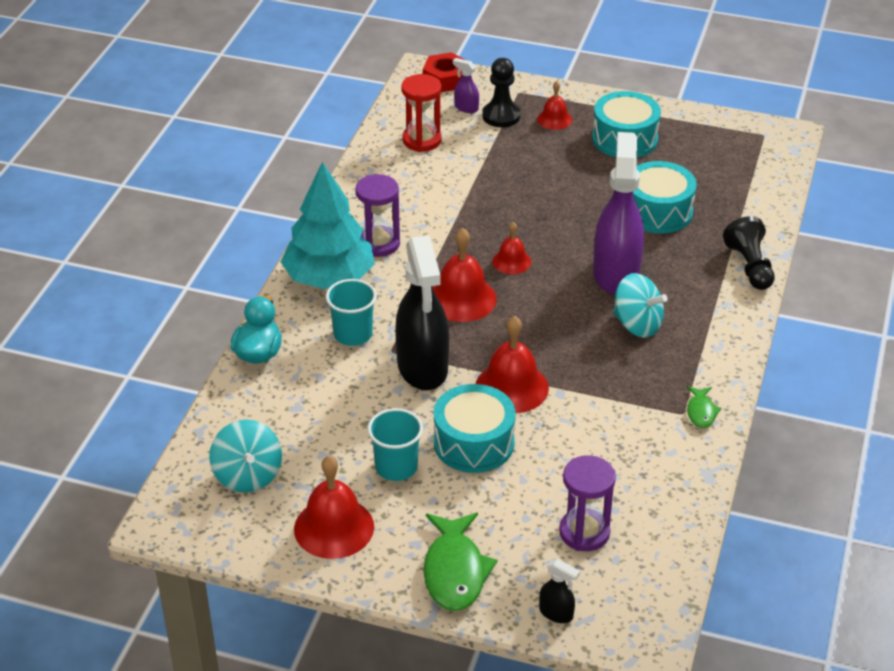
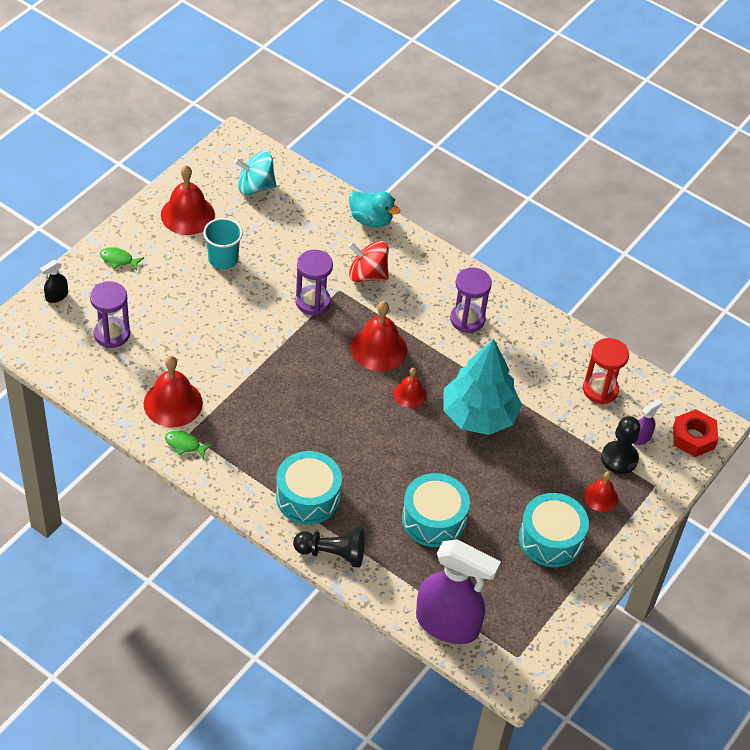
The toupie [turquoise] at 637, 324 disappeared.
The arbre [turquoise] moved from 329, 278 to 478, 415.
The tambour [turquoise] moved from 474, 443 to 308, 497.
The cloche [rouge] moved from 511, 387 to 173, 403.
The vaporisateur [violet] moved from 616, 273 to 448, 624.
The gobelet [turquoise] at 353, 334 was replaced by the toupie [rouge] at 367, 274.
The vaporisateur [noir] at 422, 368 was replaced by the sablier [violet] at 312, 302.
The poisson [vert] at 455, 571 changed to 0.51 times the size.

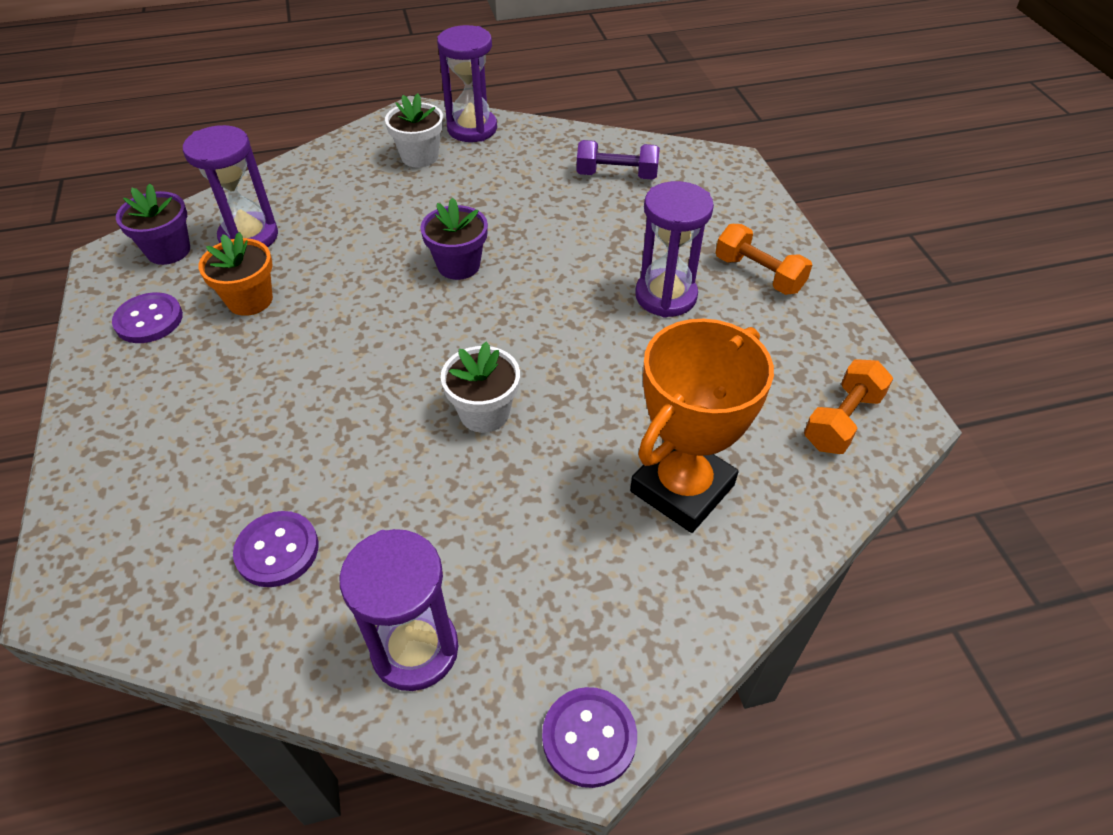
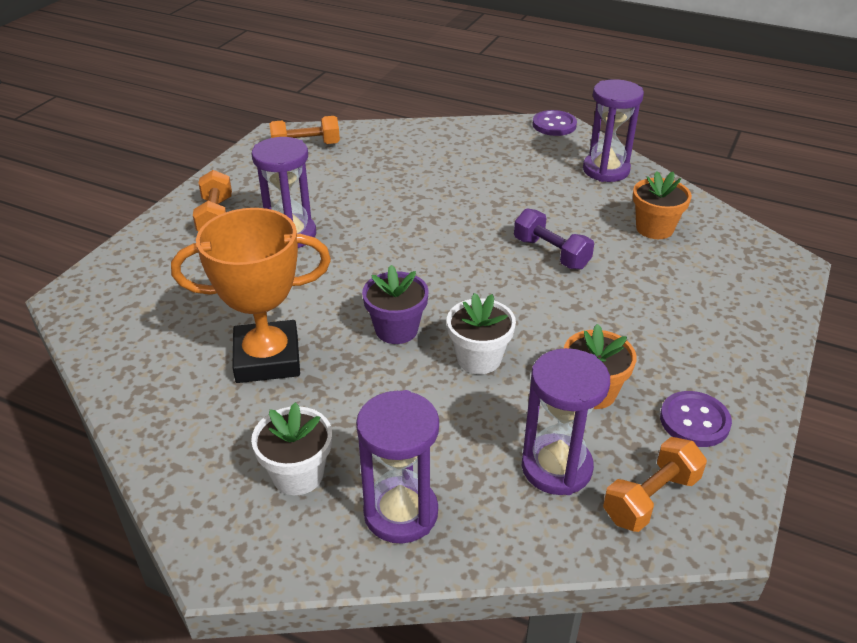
The sablier [violet] moved from 472, 129 to 401, 513.
The pot de fleurs [blanc] moved from 484, 413 to 479, 358.
The haltère [violet] moved from 616, 175 to 551, 253.
The trophée [orange] moved from 682, 488 to 267, 358.
The pot de fleurs [violet] at 168, 251 was replaced by the haltère [orange] at 651, 498.
The bouton [violet] at 277, 550 was replaced by the pot de fleurs [orange] at 654, 228.

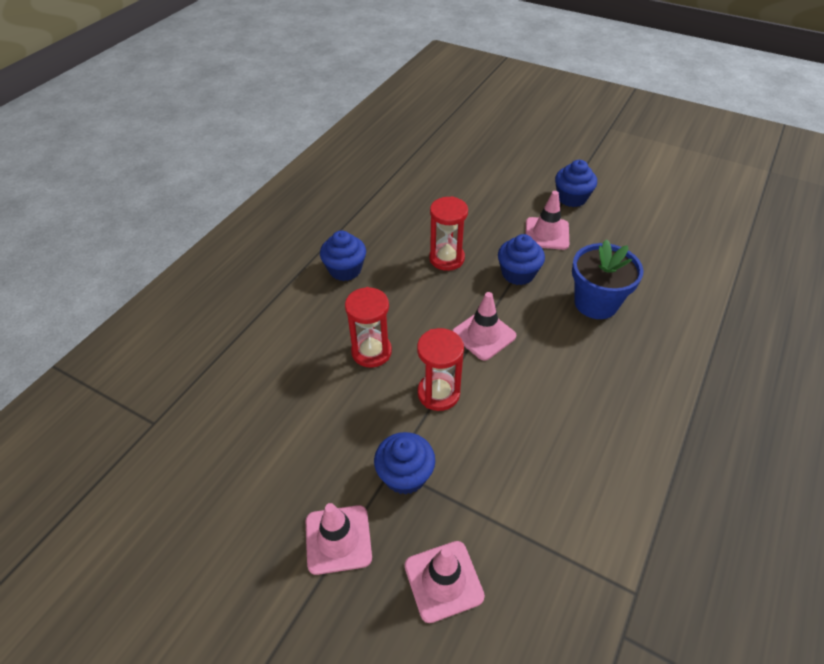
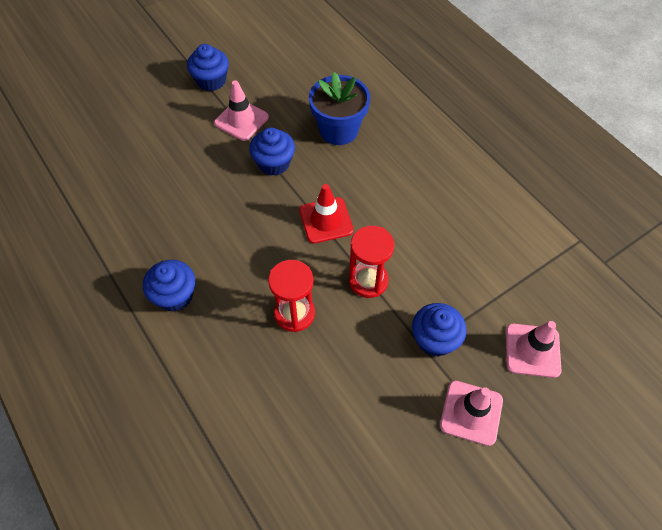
The sablier [rouge] at 446, 258 disappeared.
The cône de chantier [rose] at 483, 335 became the cône de chantier [rouge] at 326, 220.

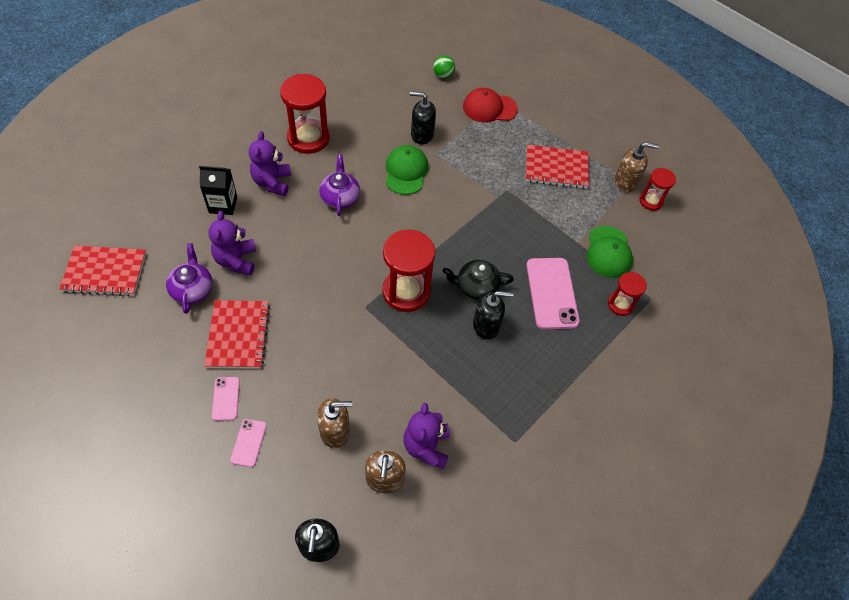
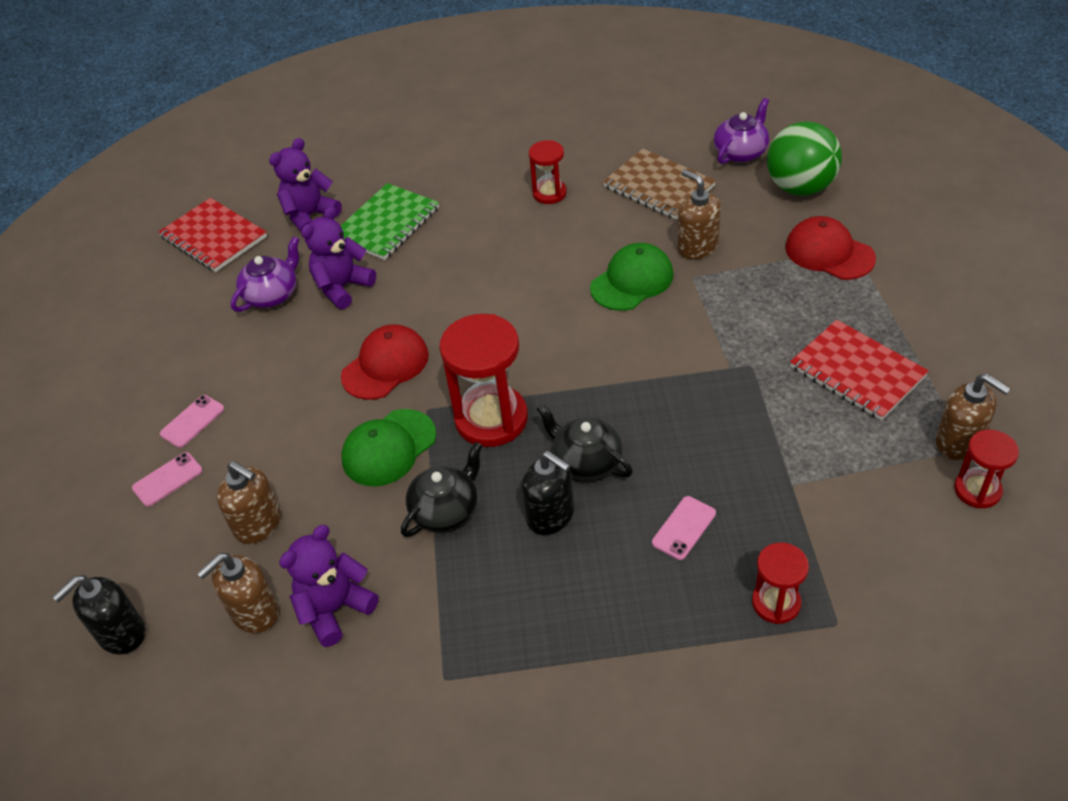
The carnet [rouge] at 238, 335 disappeared.
The casquette [rouge] at 385, 365 appeared.
The théière [noir] at 446, 509 appeared.
The carnet [marron] at 658, 186 appeared.
The ours en peluche [violet] moved from 272, 182 to 310, 216.
The théière [violet] moved from 340, 197 to 741, 152.
The casquette [vert] moved from 608, 252 to 389, 448.
The brique de lait [noir] at 223, 205 was replaced by the carnet [vert] at 386, 224.
The distributeur de savon [noir] at 422, 135 became the distributeur de savon [marron] at 697, 247.
The sablier [rouge] at 308, 138 changed to 0.56 times the size.
The balle [vert] at 443, 75 changed to 2.03 times the size.
The téléphone [rose] at 552, 293 changed to 0.51 times the size.

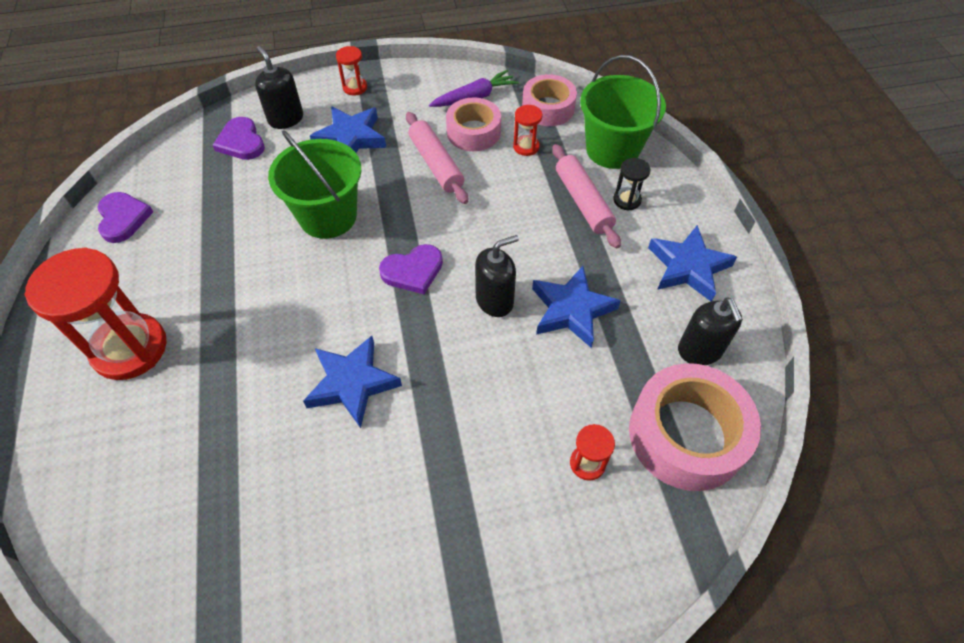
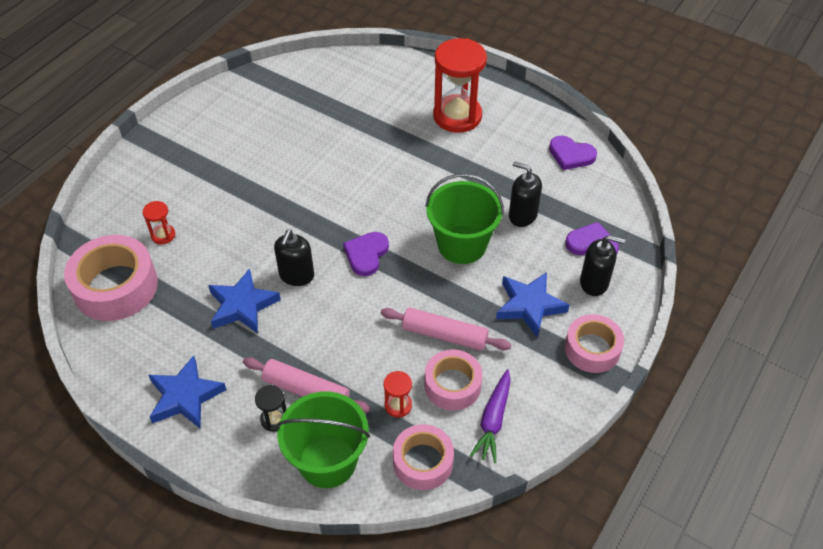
The étoile [bleu] at 352, 383 disappeared.
The distributeur de savon [noir] moved from 700, 350 to 522, 215.
The sablier [rouge] at 355, 87 was replaced by the ruban adhésif [rose] at 592, 349.

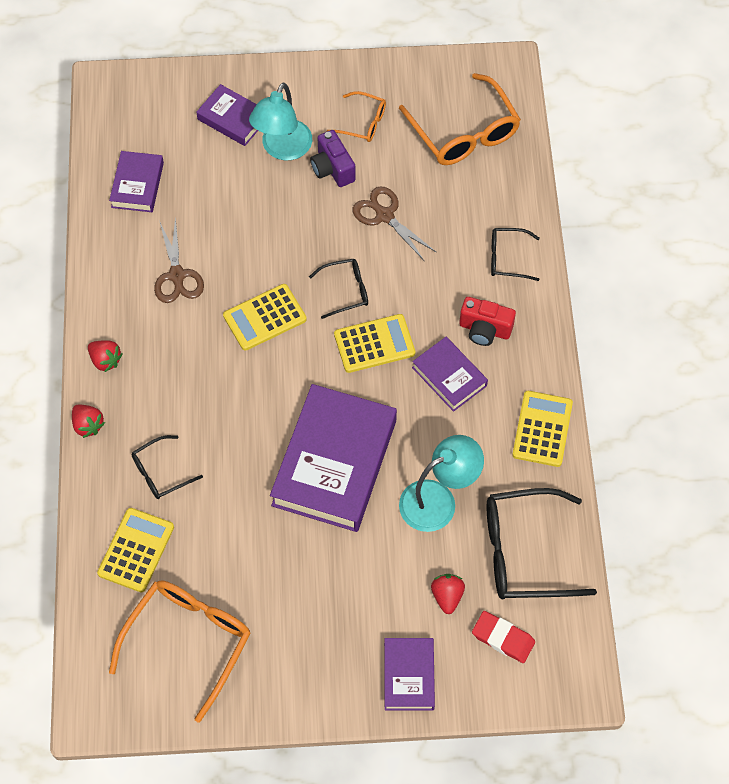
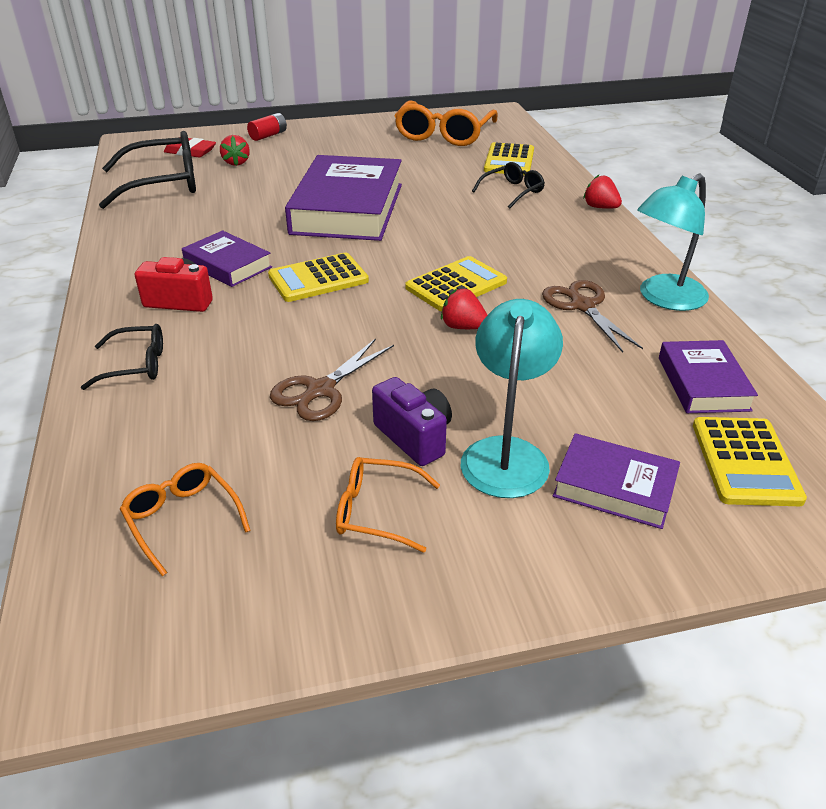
The lunettes [noir] at 346, 291 disappeared.
The fraise [rouge] moved from 105, 360 to 463, 327.
The lampe [turquoise] moved from 438, 500 to 664, 299.
The calculatrice [jaune] moved from 542, 429 to 745, 462.
The livre [violet] at 409, 676 was replaced by the pile [rouge] at 268, 135.
The ciseaux [marron] at 384, 215 turned 90 degrees clockwise.
The lunettes [orange] at 464, 132 changed to 0.54 times the size.

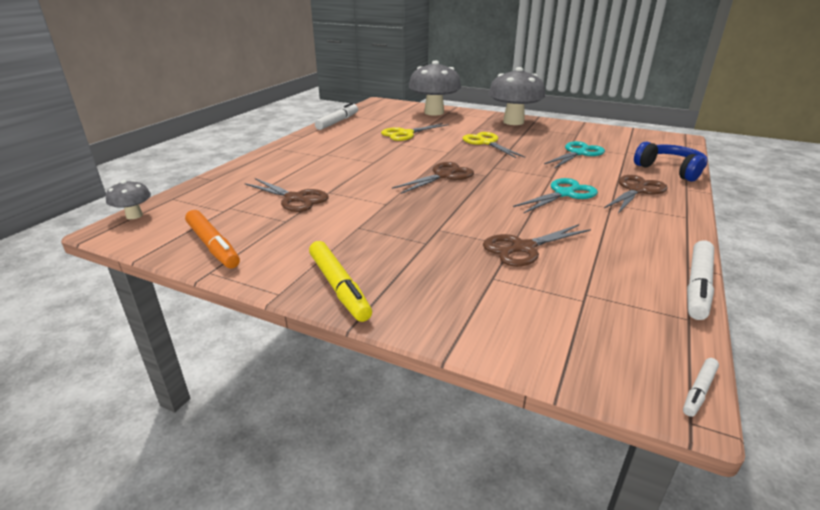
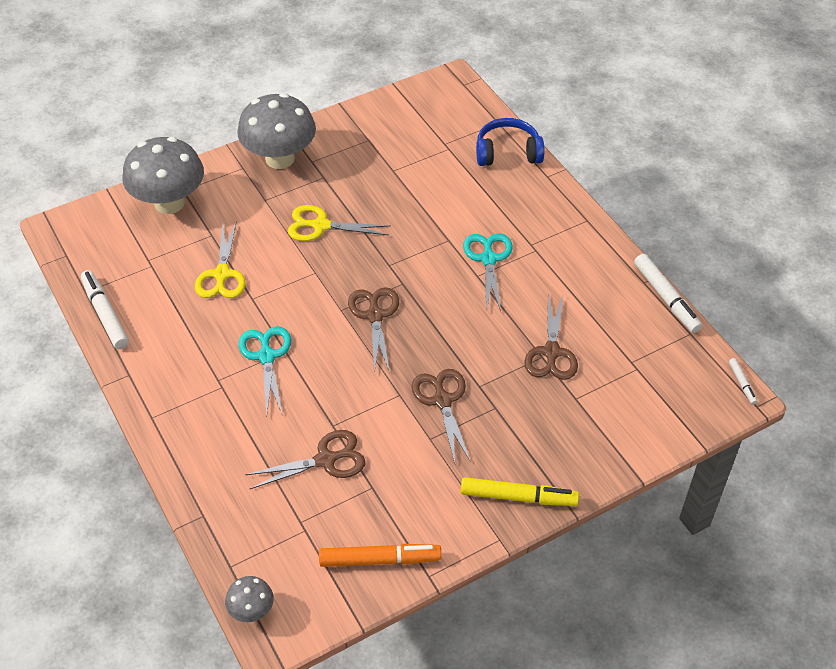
The ciseaux [turquoise] moved from 578, 153 to 266, 356.
The ciseaux [marron] moved from 636, 190 to 442, 401.

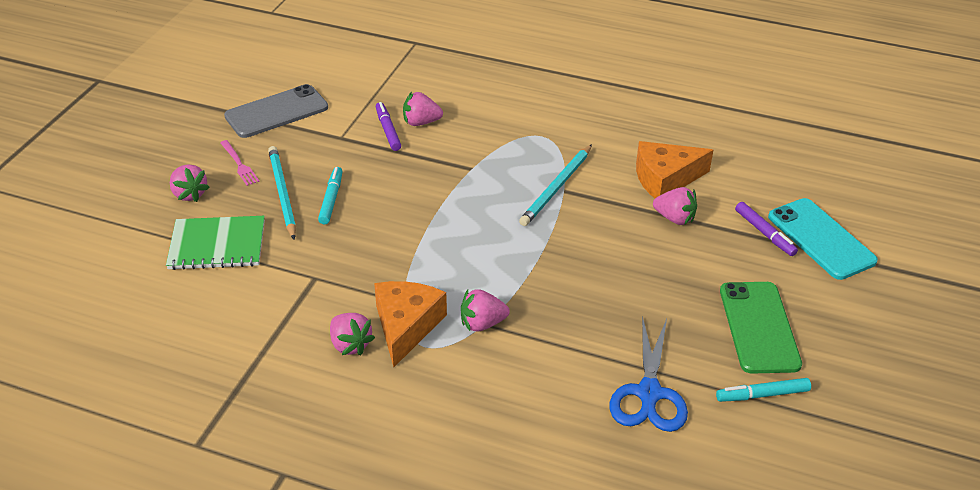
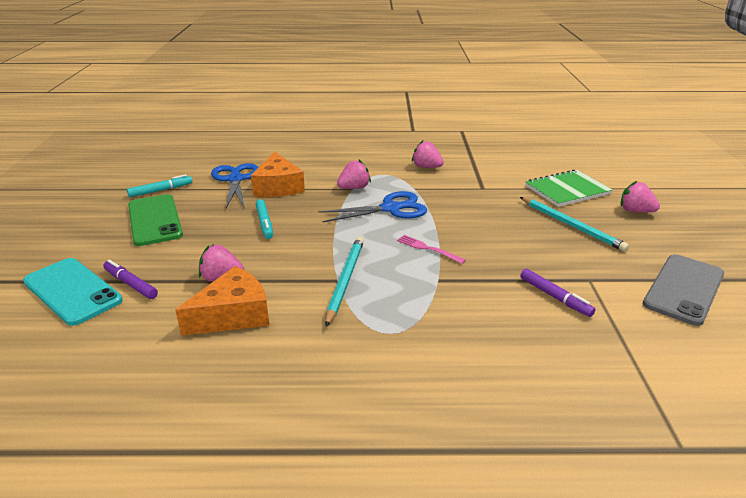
The fraise [rose] at 421, 122 disappeared.
The ciseaux [bleu] at 391, 208 appeared.
The fourchette [rose] moved from 239, 164 to 428, 249.
The feutre [turquoise] moved from 331, 199 to 265, 223.
The fromage [orange] moved from 406, 326 to 278, 186.

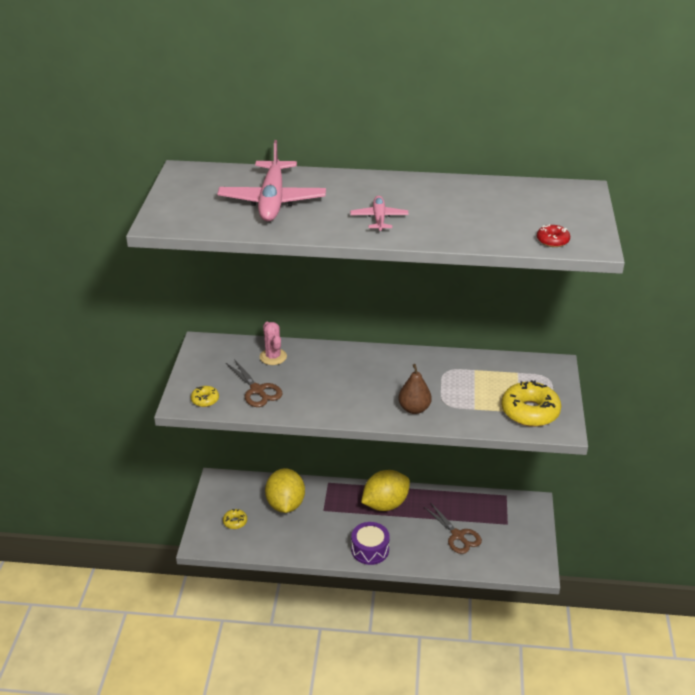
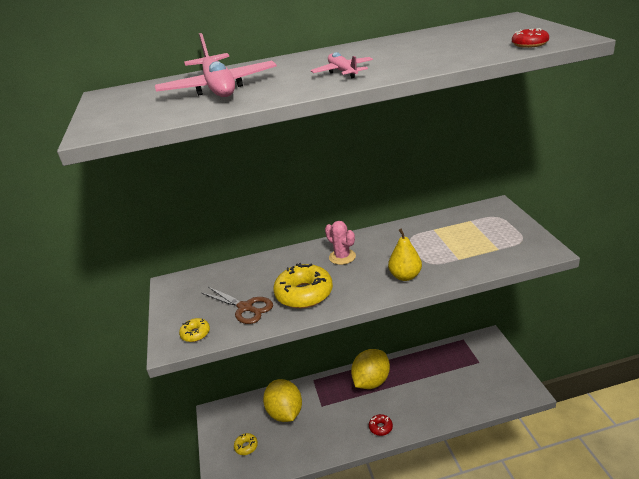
The ciseaux [marron] at 458, 536 disappeared.
The cactus [rose] moved from 273, 357 to 342, 257.
The beignet [jaune] moved from 530, 411 to 304, 293.
The tambour [violet] at 370, 550 was replaced by the beignet [rouge] at 380, 427.
The poire [marron] at 414, 409 became the poire [jaune] at 405, 276.

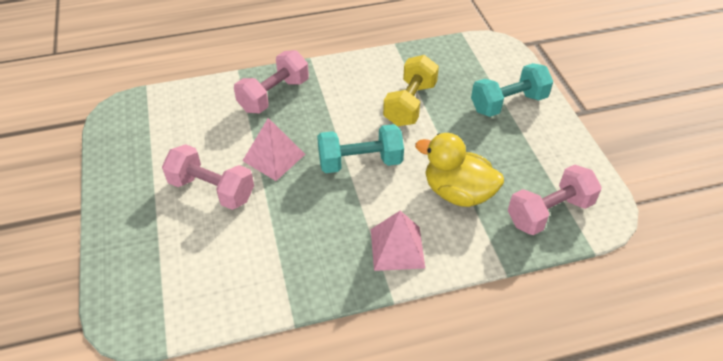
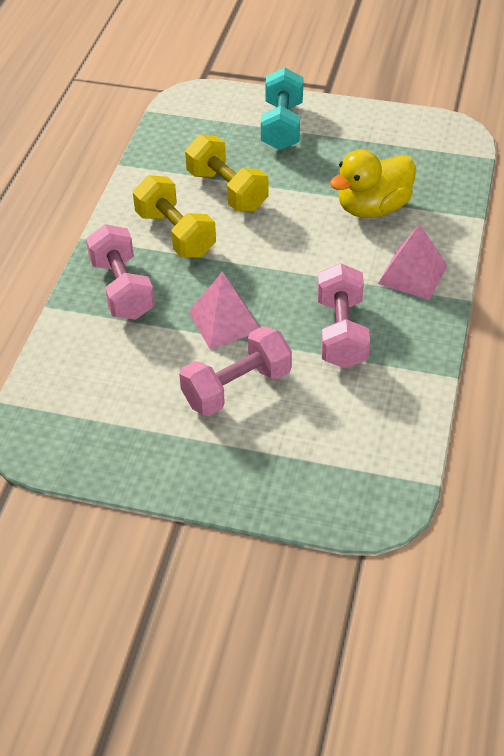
The haltère [turquoise] at 360, 162 disappeared.
The haltère [jaune] at 175, 234 appeared.
The haltère [rose] moved from 549, 212 to 341, 333.

